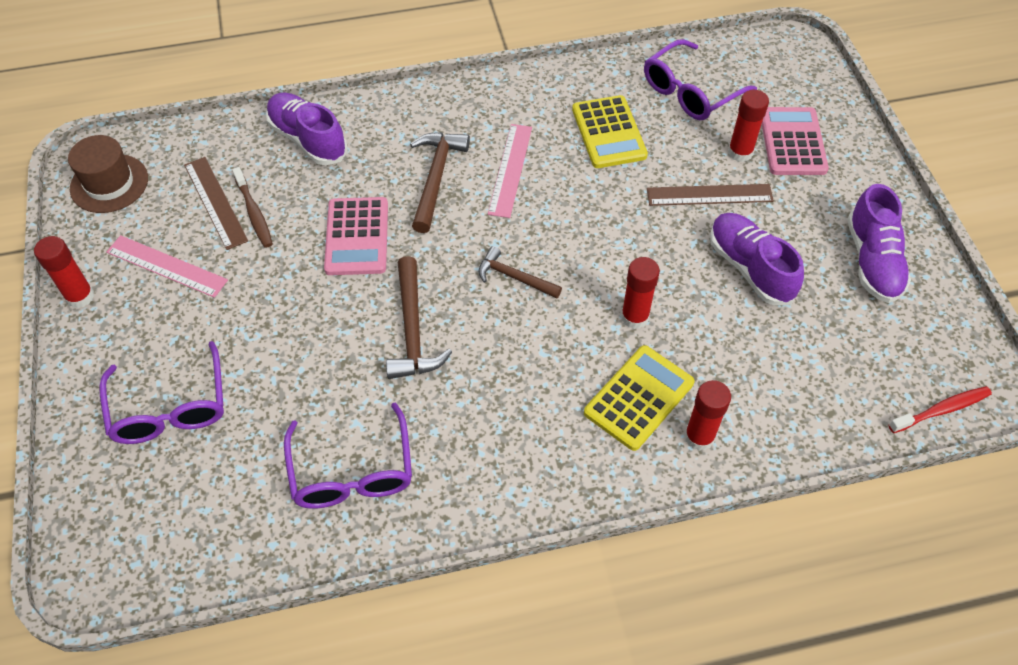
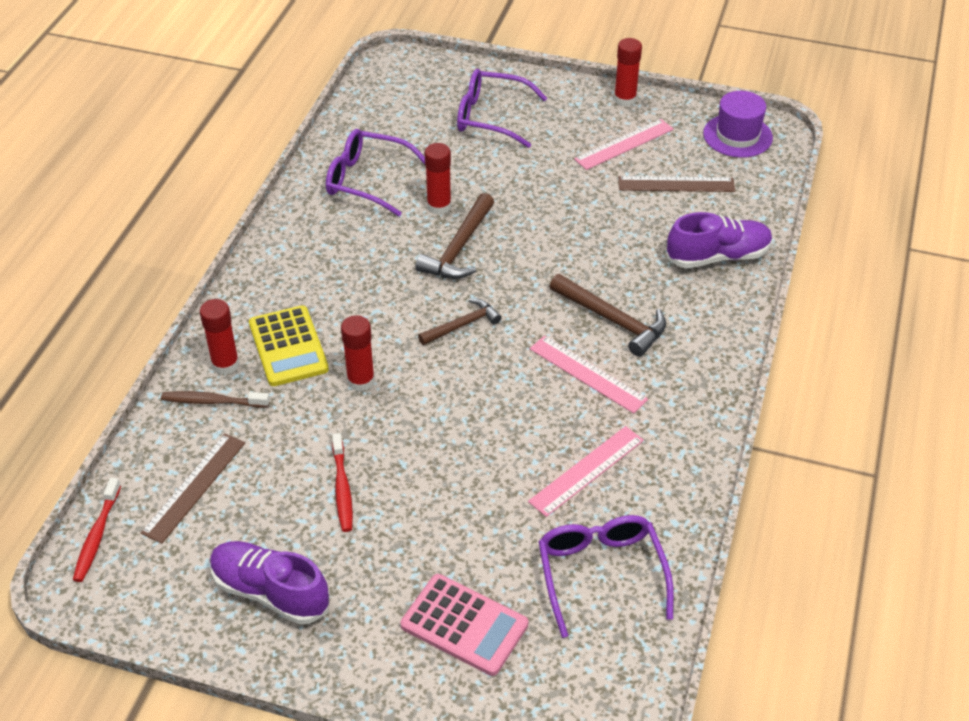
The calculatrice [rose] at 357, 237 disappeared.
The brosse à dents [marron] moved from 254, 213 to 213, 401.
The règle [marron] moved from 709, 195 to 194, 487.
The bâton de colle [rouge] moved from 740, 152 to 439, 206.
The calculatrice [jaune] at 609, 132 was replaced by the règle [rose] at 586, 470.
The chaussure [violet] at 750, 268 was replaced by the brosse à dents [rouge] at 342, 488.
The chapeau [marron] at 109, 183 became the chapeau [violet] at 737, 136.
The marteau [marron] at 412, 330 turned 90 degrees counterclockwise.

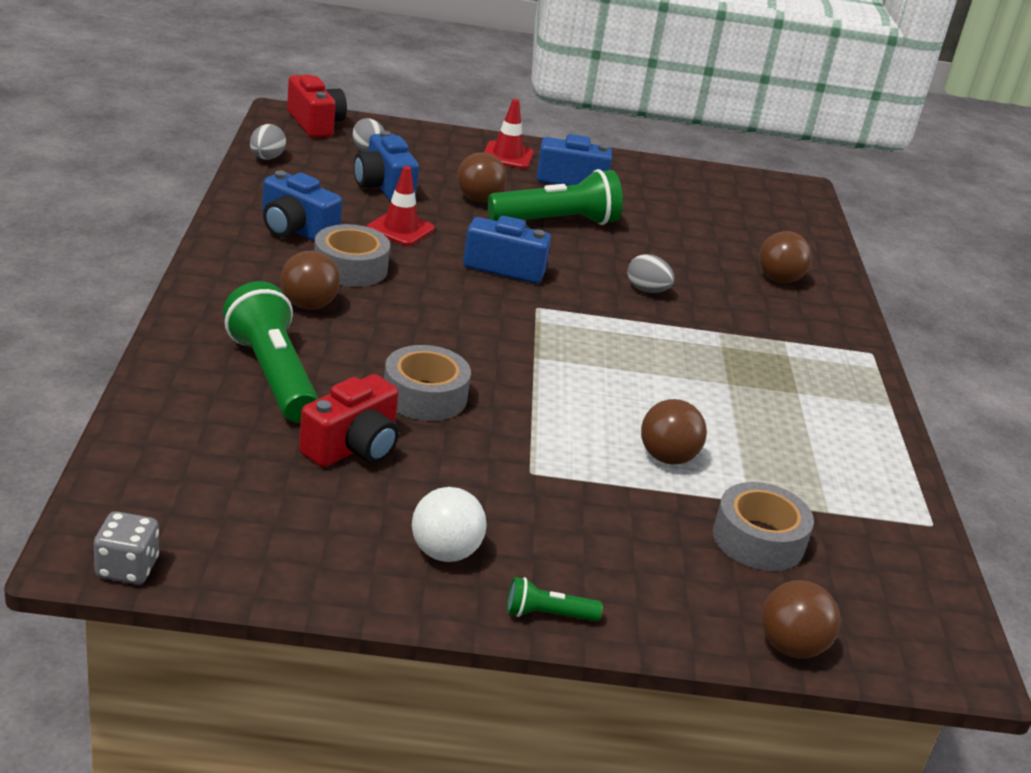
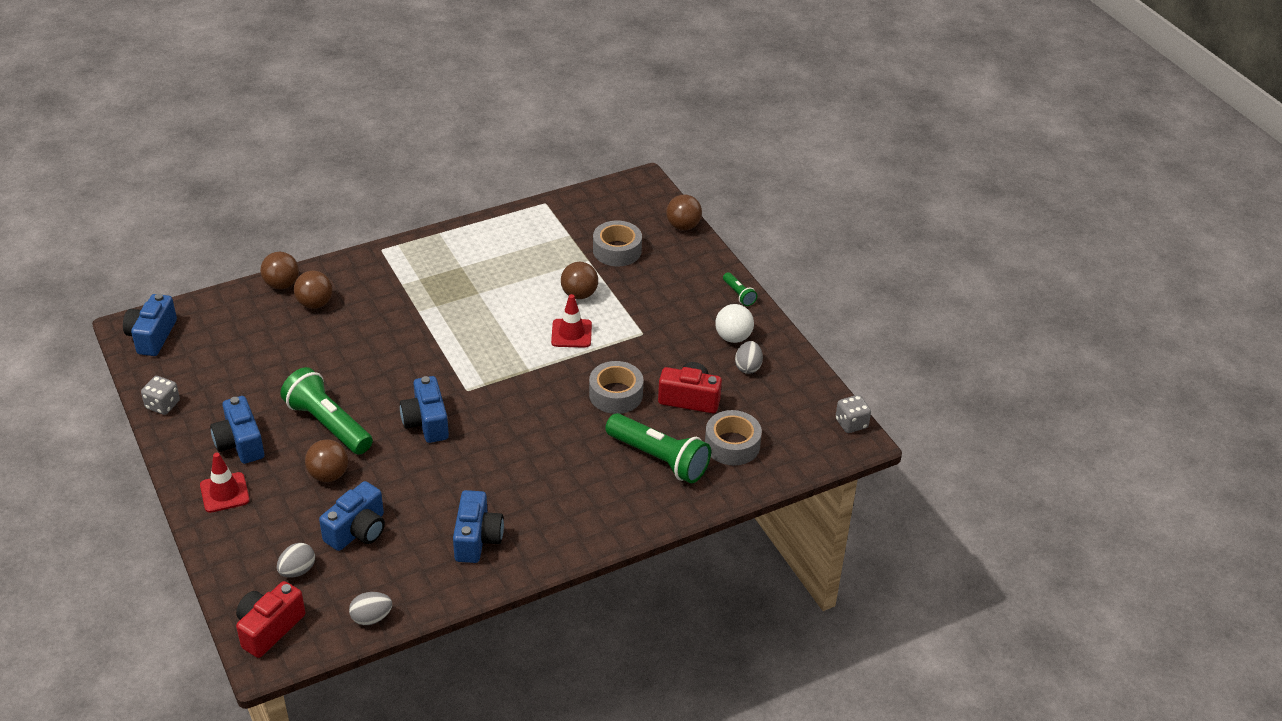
The appareil photo [bleu] at 152, 336 appeared.
The dé [gris] at 163, 405 appeared.
The balle [marron] moved from 308, 305 to 282, 284.
The ruban adhésif [gris] moved from 350, 268 to 732, 445.
The cône de chantier [rouge] moved from 400, 229 to 571, 333.
The œuf [gris] moved from 647, 290 to 748, 367.
The lampe de poche [vert] at 272, 374 turned 90 degrees counterclockwise.

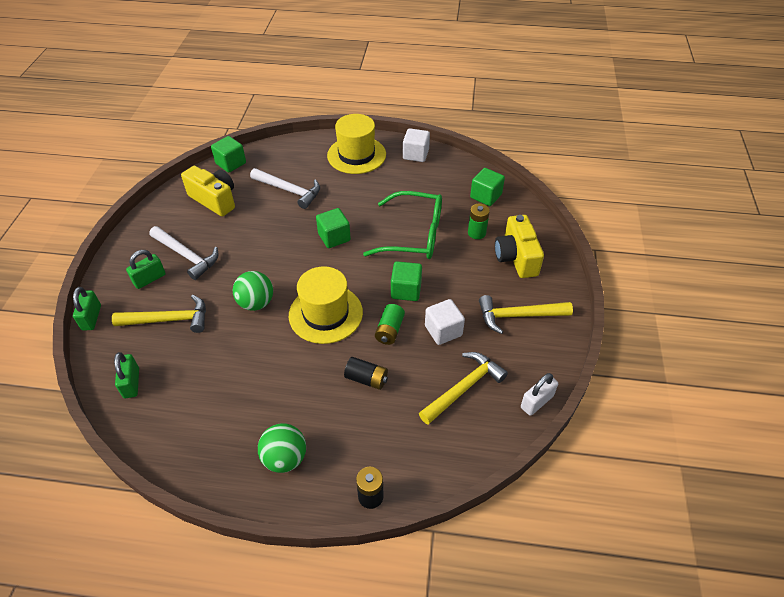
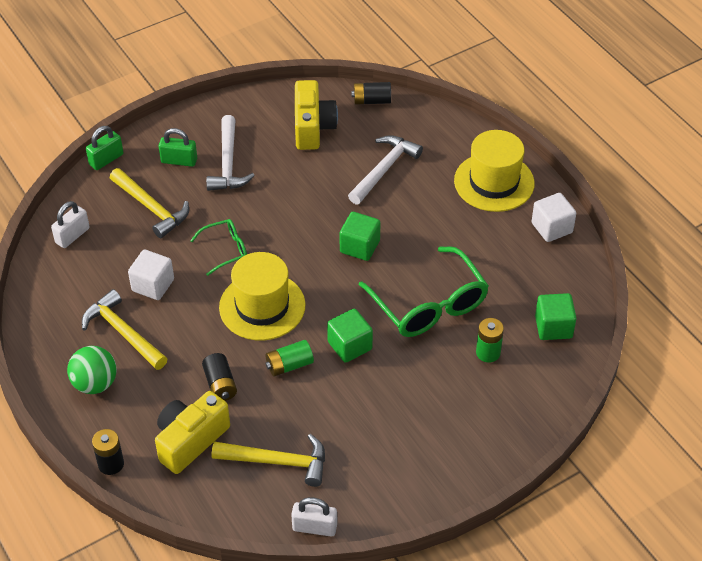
The cube [blanc] moved from 443, 331 to 153, 285.
The marteau [jaune] moved from 518, 316 to 123, 333.
The appareil photo [jaune] moved from 516, 257 to 190, 440.
The cube [vert] at 231, 163 was replaced by the pile [noir] at 371, 101.
The balle [vert] at 256, 303 was replaced by the lunettes [vert] at 225, 250.
The cadenas [vert] at 131, 383 became the cadenas [blanc] at 72, 236.
The marteau [blanc] at 289, 190 turned 135 degrees counterclockwise.

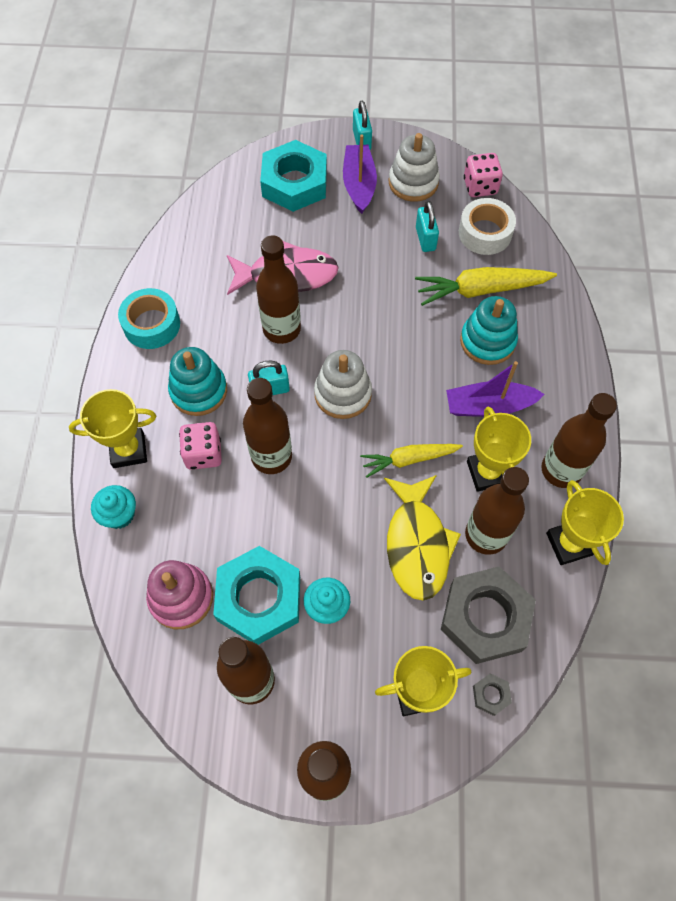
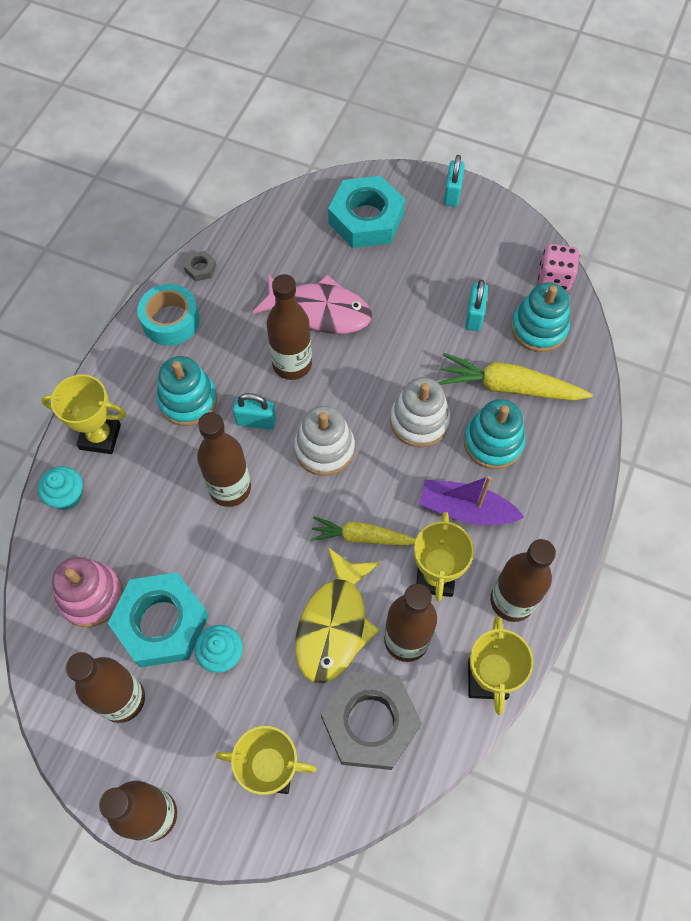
The dé [rose] at 203, 454 disappeared.
The bateau [violet] at 359, 184 disappeared.
The jouet à empiler [blanc] moved from 413, 182 to 419, 421.
The écrou [gris] moved from 491, 695 to 200, 268.
The ruban adhésif [blanc] at 485, 233 was replaced by the jouet à empiler [turquoise] at 538, 328.

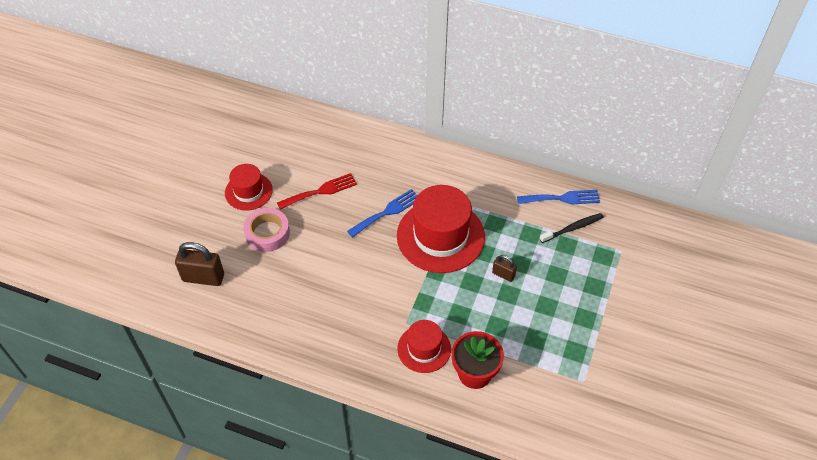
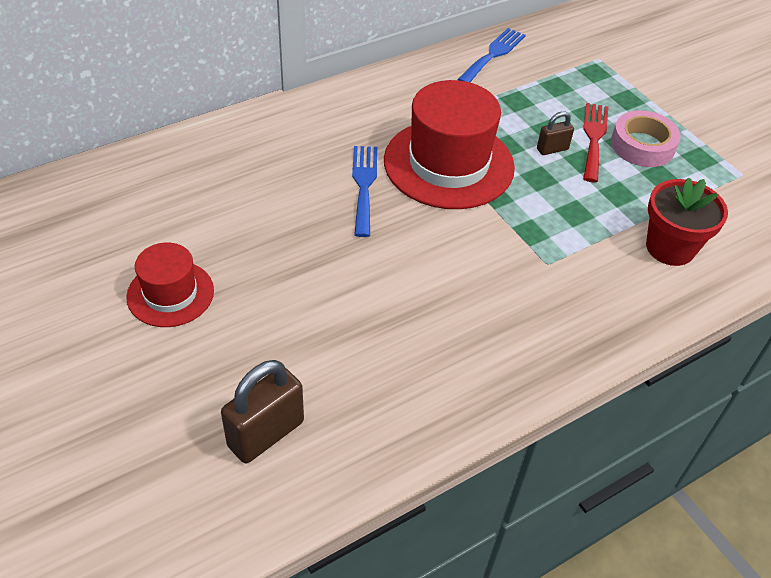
The chapeau [rouge] at 424, 349 disappeared.
The brosse à dents [noir] at 573, 228 disappeared.
The ruban adhésif [rose] moved from 267, 233 to 642, 145.
The fourchette [rouge] moved from 320, 191 to 594, 138.

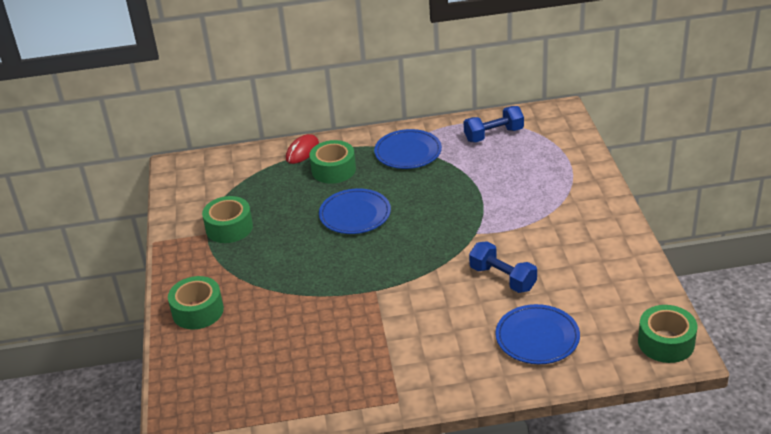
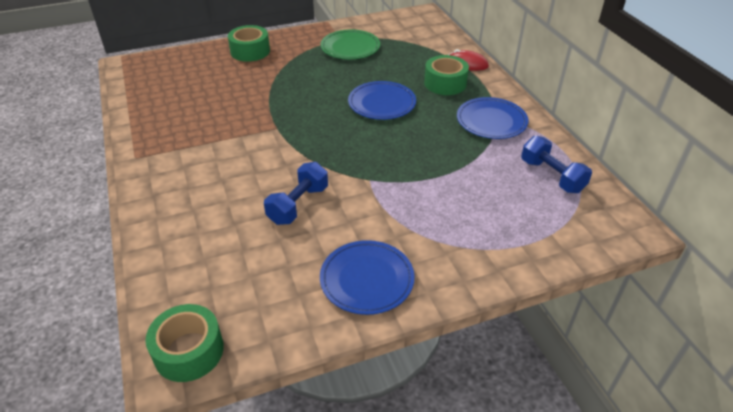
The assiette [bleu] moved from 537, 337 to 367, 279.
The ruban adhésif [vert] at 229, 228 was replaced by the assiette [vert] at 350, 47.

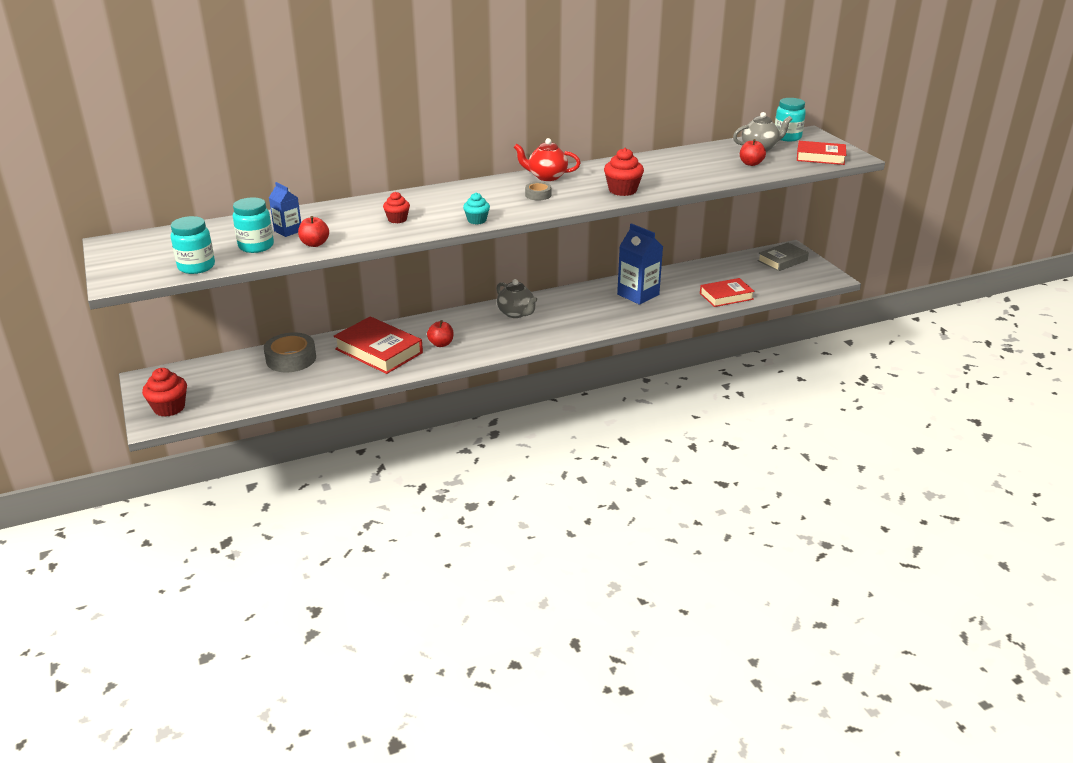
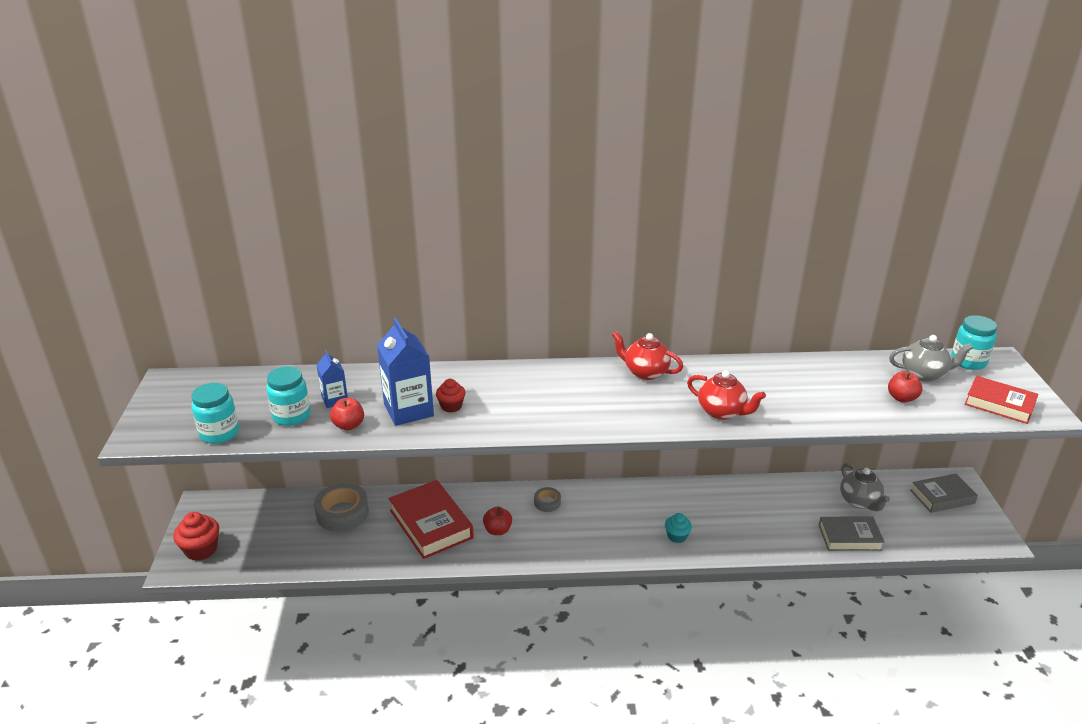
The muffin [turquoise] moved from 477, 220 to 677, 536.
The théière [gris] moved from 516, 313 to 859, 501.
The ruban adhésif [gris] moved from 538, 195 to 547, 502.
The brique de lait [bleu] moved from 638, 294 to 408, 410.
The muffin [rouge] at 622, 190 was replaced by the théière [rouge] at 722, 412.
The livre [rouge] at 726, 296 became the livre [gris] at 849, 537.

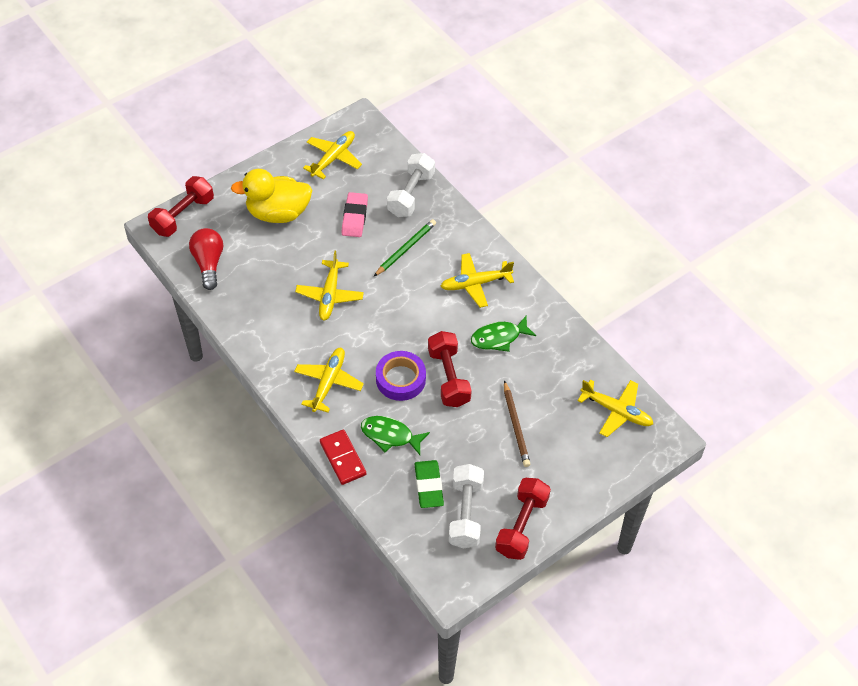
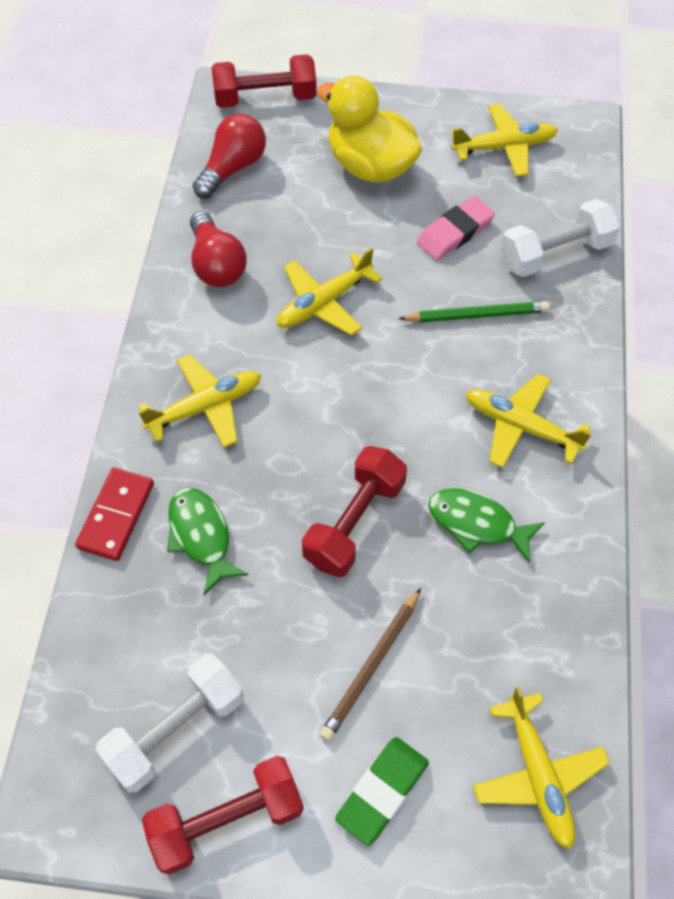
The ruban adhésif [violet] at 400, 379 disappeared.
The ampoule [rouge] at 216, 264 appeared.
The gomme [vert] moved from 428, 486 to 382, 791.

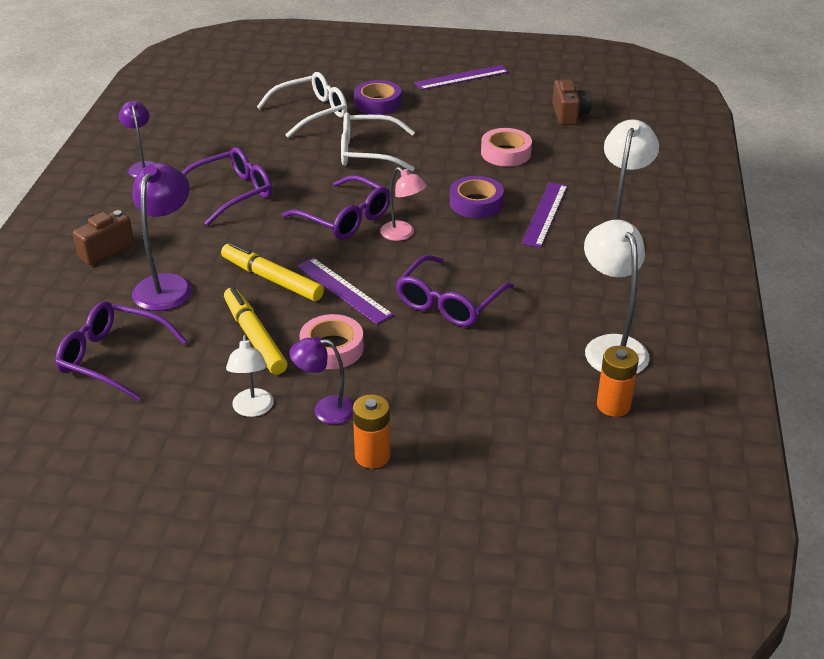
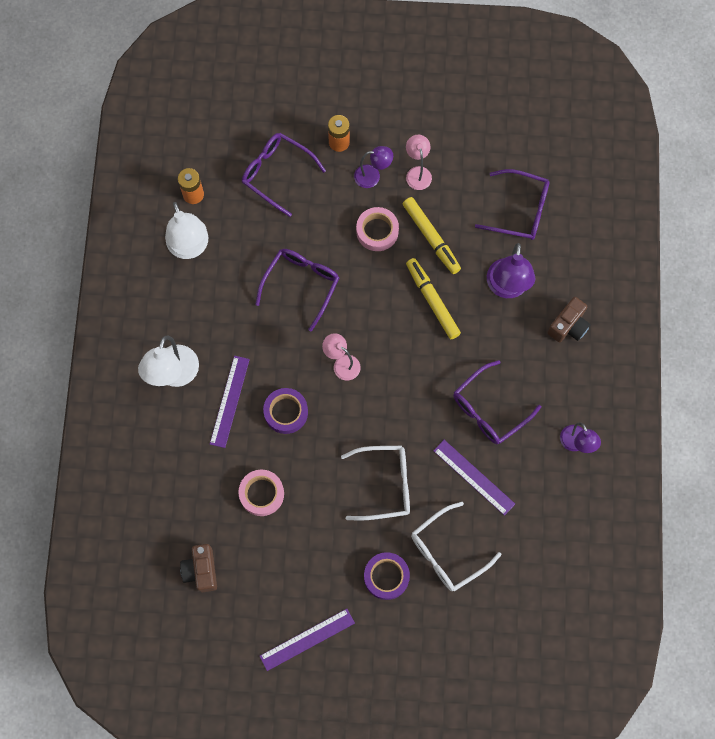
The lunettes [violet] moved from 345, 218 to 277, 174.
The règle [violet] moved from 343, 290 to 474, 477.
The lampe [blanc] at 253, 409 became the lampe [rose] at 417, 173.
The feutre [jaune] at 272, 279 turned 150 degrees counterclockwise.

